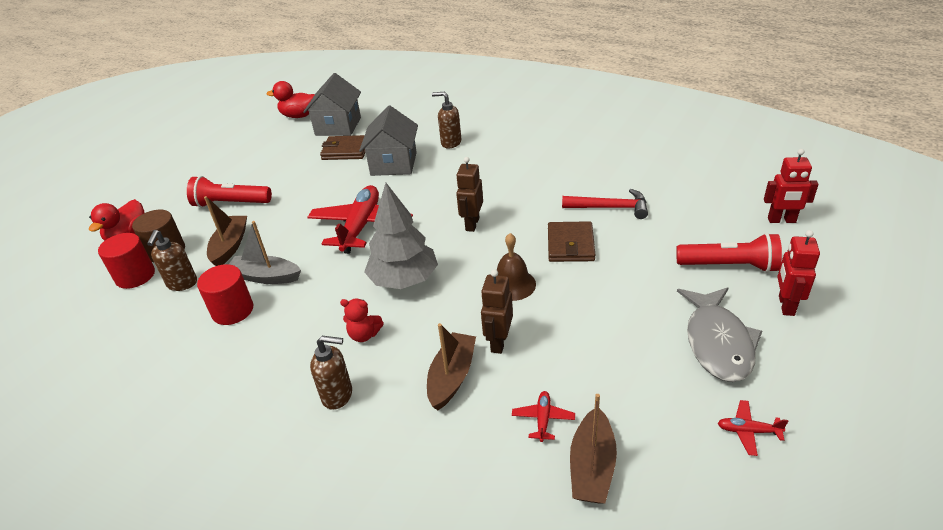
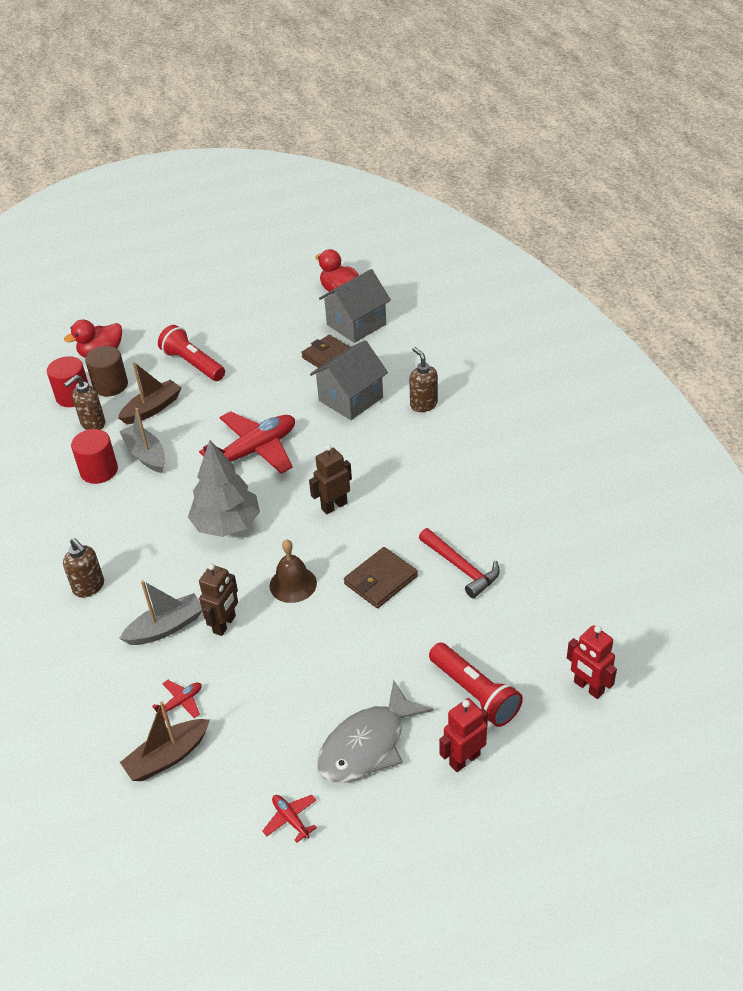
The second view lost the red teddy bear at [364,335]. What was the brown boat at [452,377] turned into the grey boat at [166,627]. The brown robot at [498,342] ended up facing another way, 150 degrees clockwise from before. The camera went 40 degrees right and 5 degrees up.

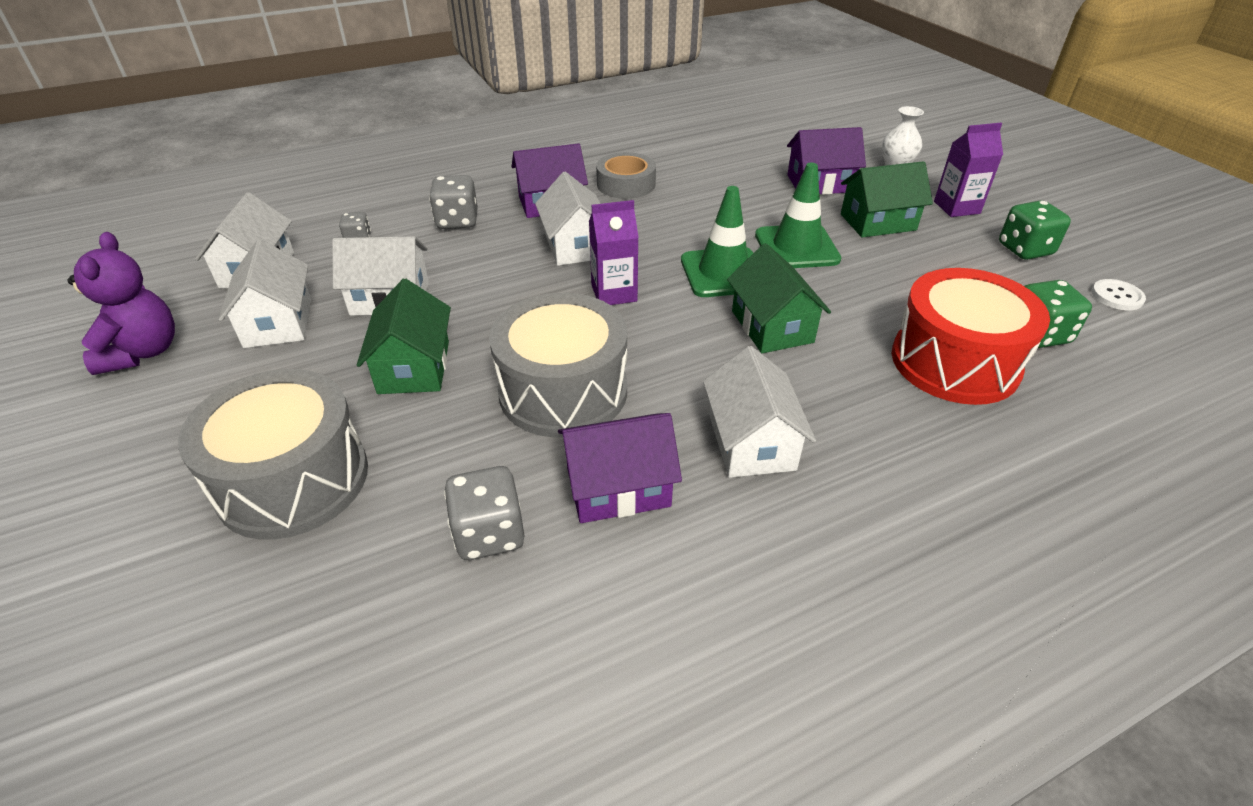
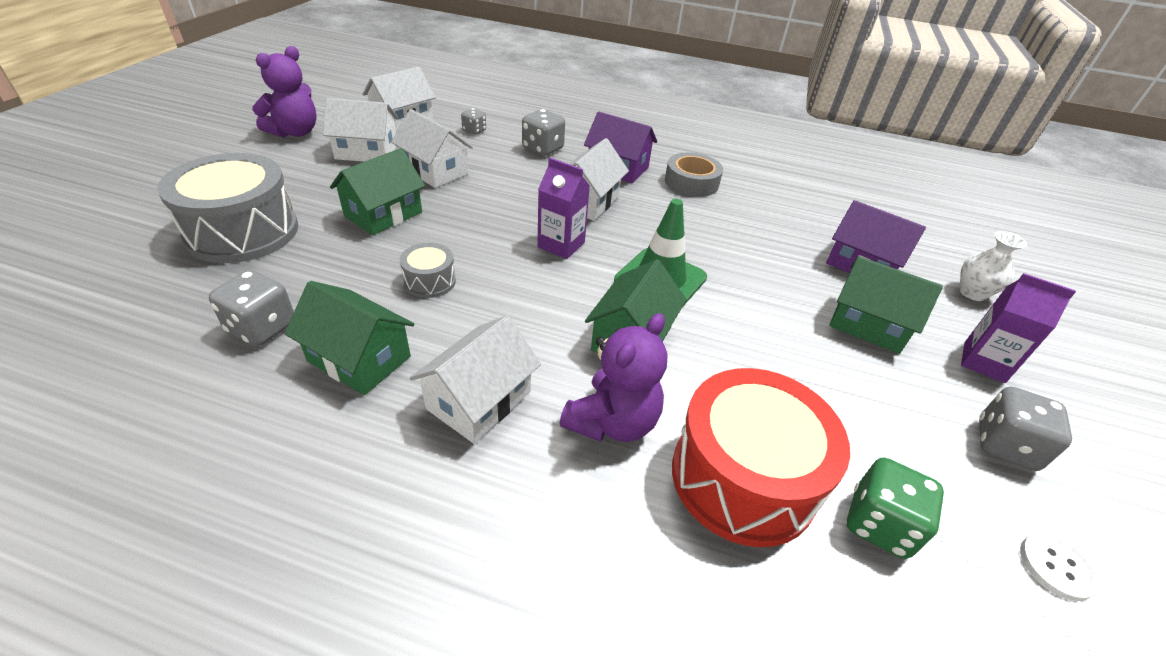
The second view lost the green traffic cone at [796,247]. The second view gained the purple teddy bear at [612,422]. What was the purple house at [618,487] turned into the green house at [359,359]. What was the green dice at [1025,249] turned into the grey dice at [1005,445]. The white house at [278,322] ended up facing another way, 60 degrees clockwise from before. The size of the grey drum at [563,391] changed by a factor of 0.46. The camera went 40 degrees right and 0 degrees up.

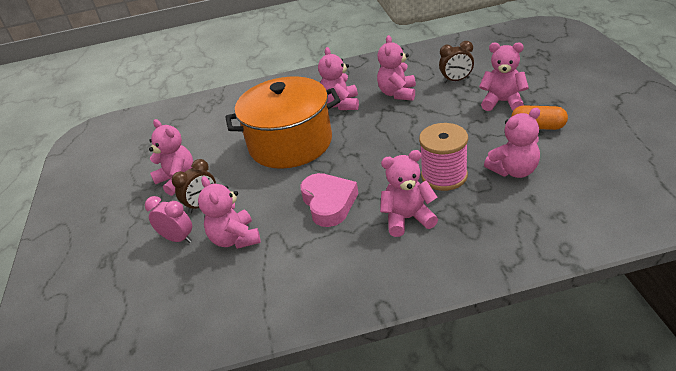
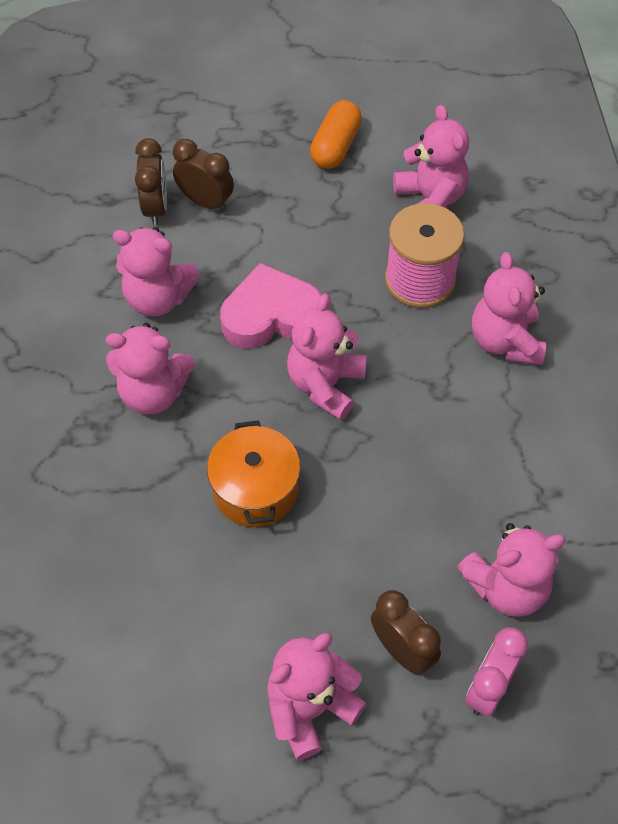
The second view gained the brown clock at [206,202]. The pink heart ended up elsewhere, having gone from [329,203] to [271,315]. The pink teddy bear ended up elsewhere, having gone from [502,102] to [325,384]. The size of the orange pot at [290,143] changed by a factor of 0.51. The camera went 90 degrees left and 20 degrees up.

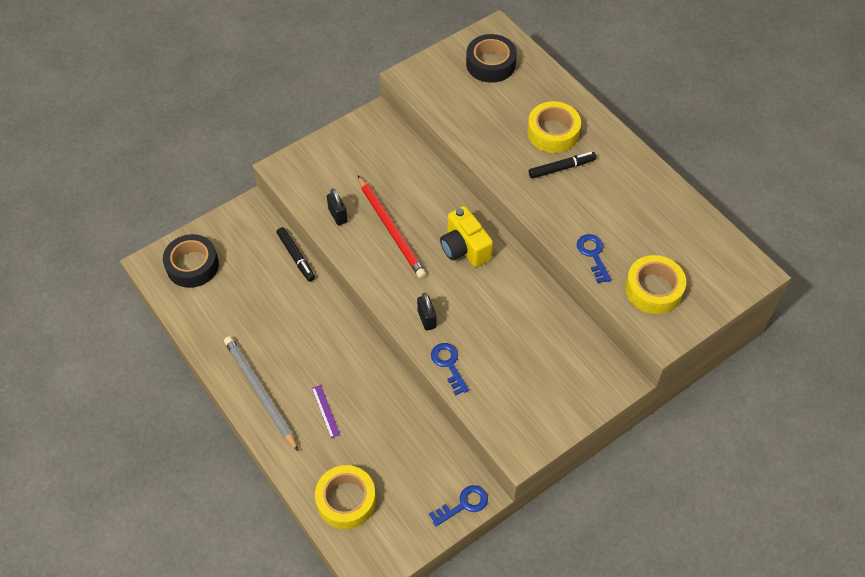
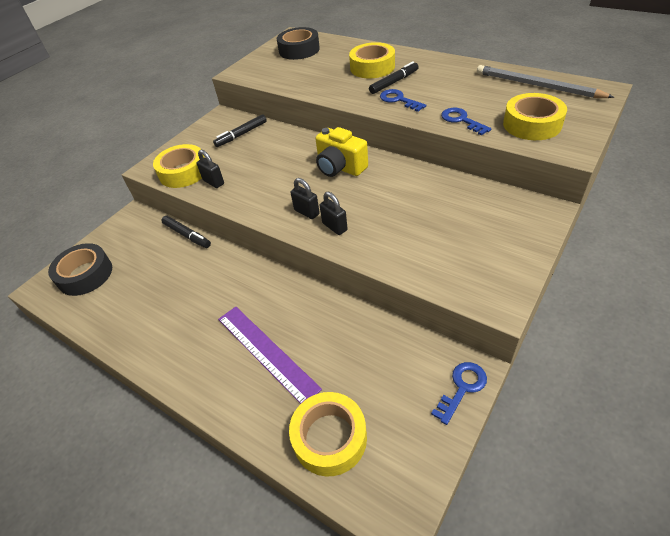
The second view lost the red pencil at [391,229]. The second view gained the yellow tape at [183,172]. The second view gained the black marker at [241,134]. The second view gained the black padlock at [306,212]. The grey pencil ended up elsewhere, having gone from [260,392] to [537,85]. The blue key ended up elsewhere, having gone from [448,365] to [399,100]. The size of the purple ruler at [325,411] changed by a factor of 2.09. The camera went 15 degrees left and 10 degrees down.

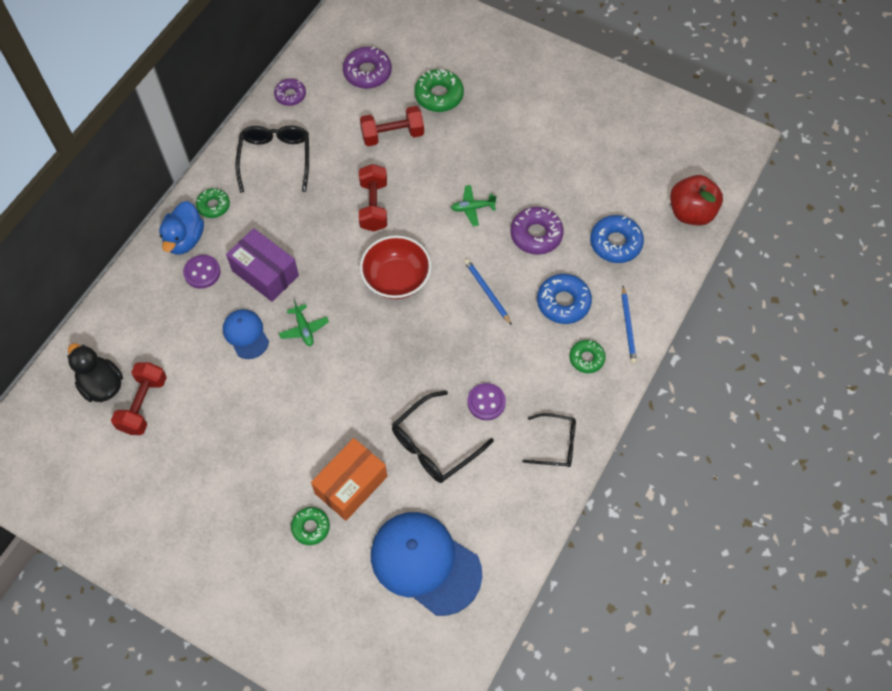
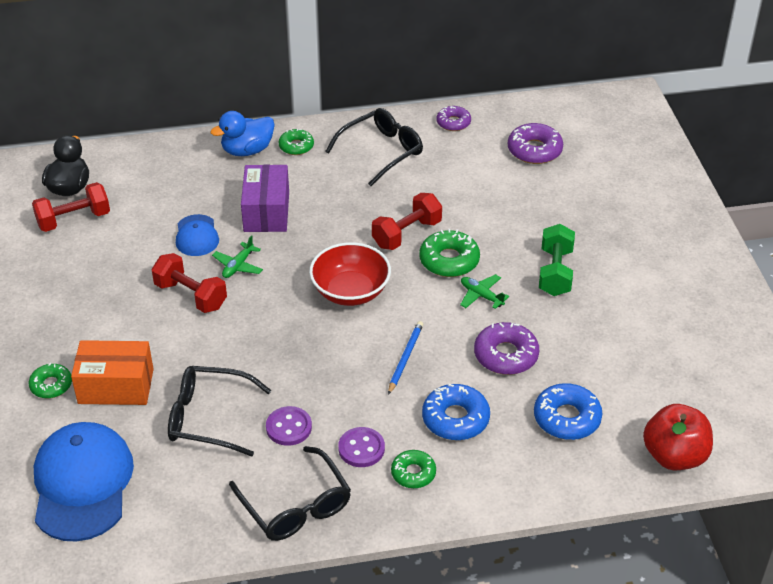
The second view lost the blue pencil at [628,326]. The second view gained the green dumbbell at [555,272]. The purple button ended up elsewhere, having gone from [202,272] to [361,448]. The red dumbbell ended up elsewhere, having gone from [392,135] to [191,295]. The green donut ended up elsewhere, having gone from [439,95] to [449,260]. The blue cap at [246,334] ended up facing another way, 150 degrees clockwise from before. The size of the black glasses at [555,444] changed by a factor of 1.51. The camera went 50 degrees right and 20 degrees down.

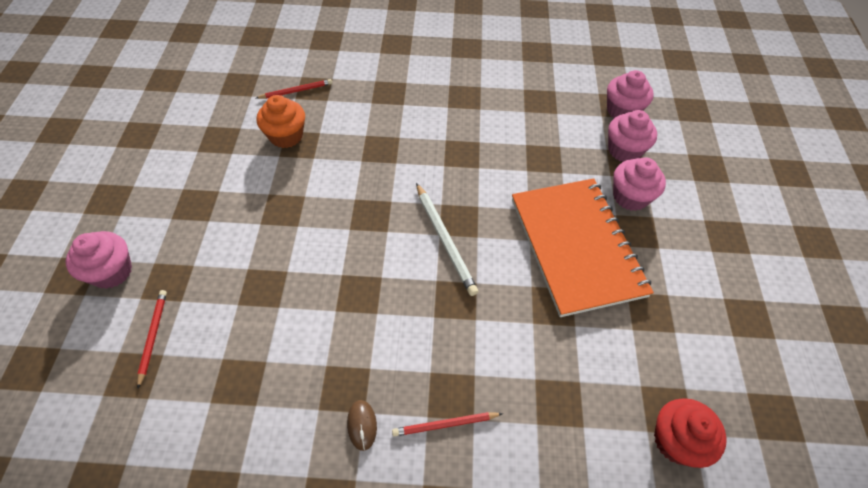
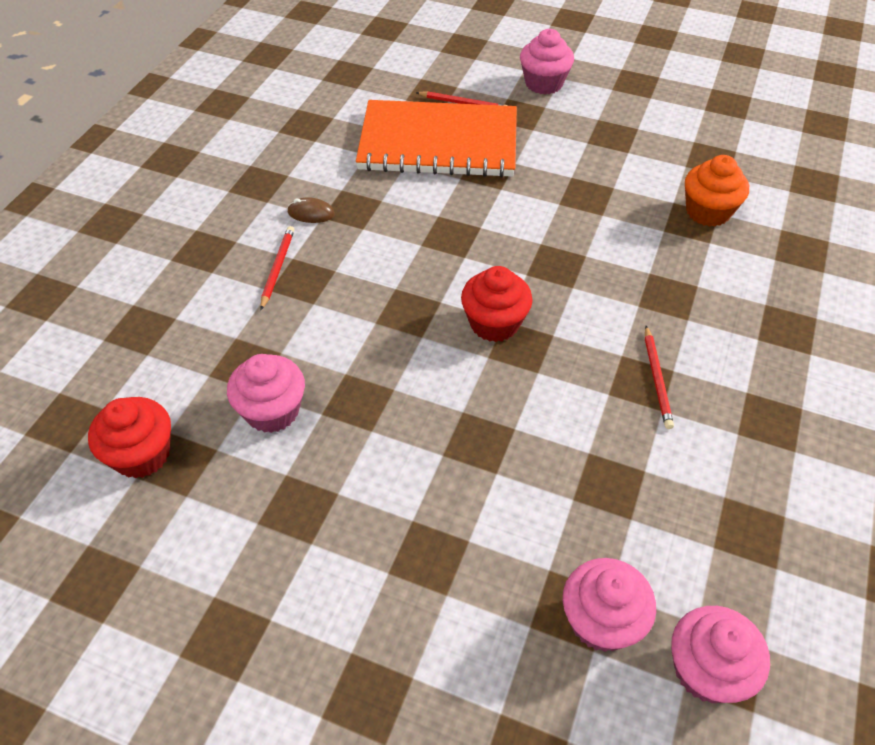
The red pencil ended up elsewhere, having gone from [296,91] to [657,379]. The orange notebook ended up elsewhere, having gone from [576,247] to [438,143]. The pink cupcake ended up elsewhere, having gone from [630,197] to [272,411]. Where the white pencil stood at [445,240], the red cupcake came to stand at [494,323]. The camera went 110 degrees right and 5 degrees down.

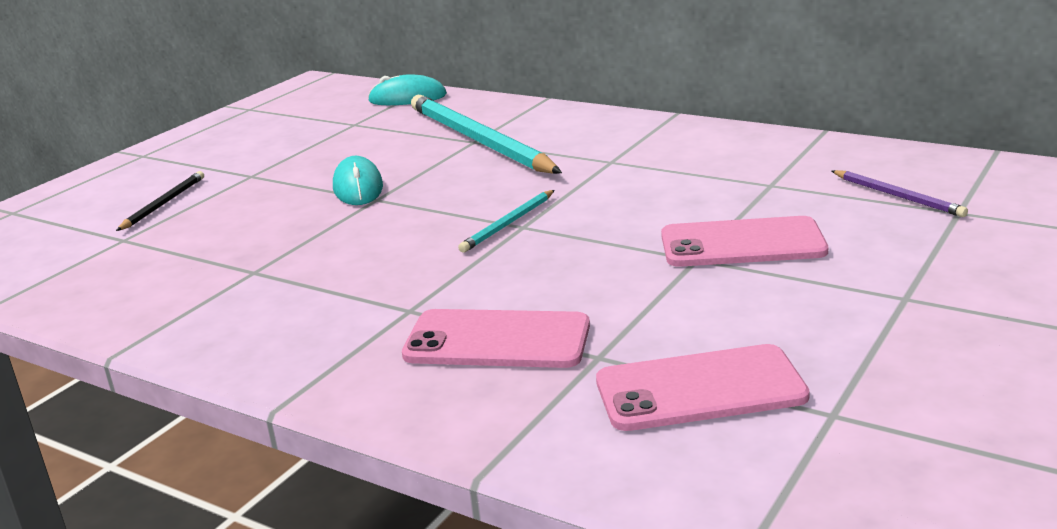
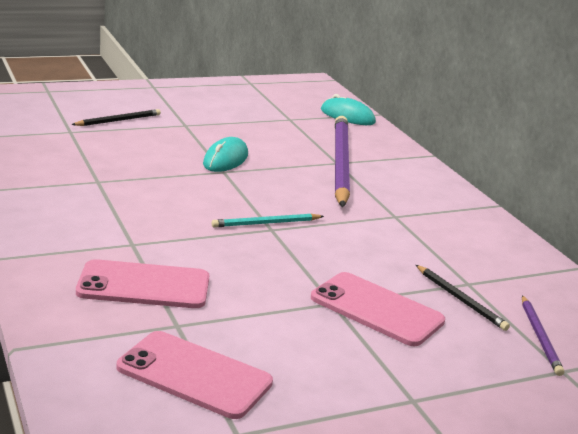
The second view gained the black pencil at [461,300]. What was the turquoise pencil at [478,140] turned into the purple pencil at [340,163]. The pink phone at [497,340] ended up facing another way, 45 degrees counterclockwise from before. The camera went 30 degrees right and 0 degrees up.

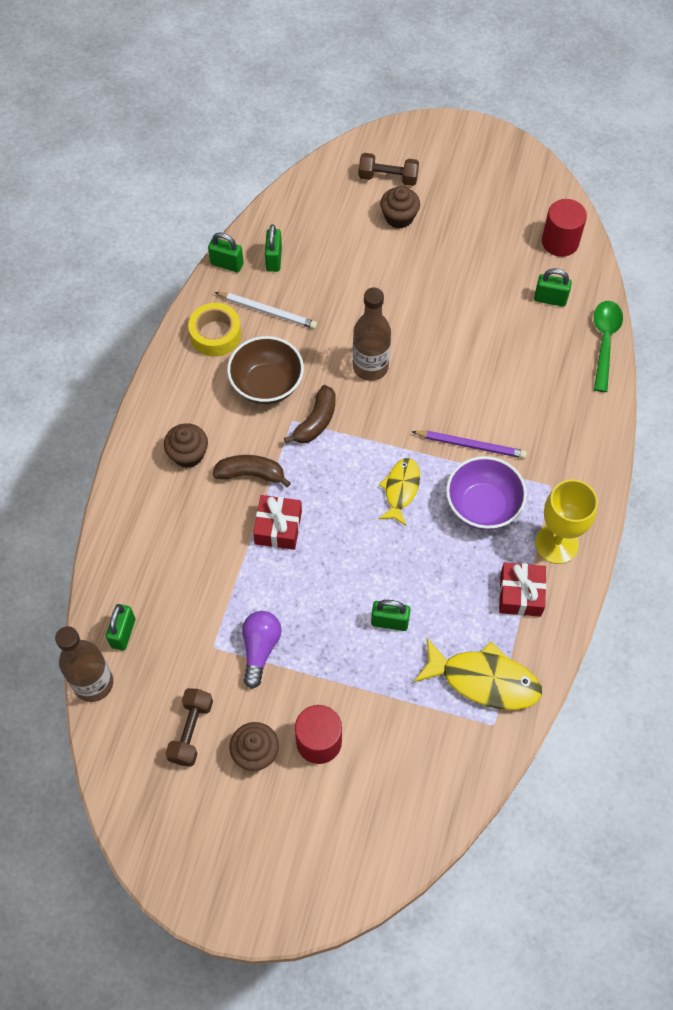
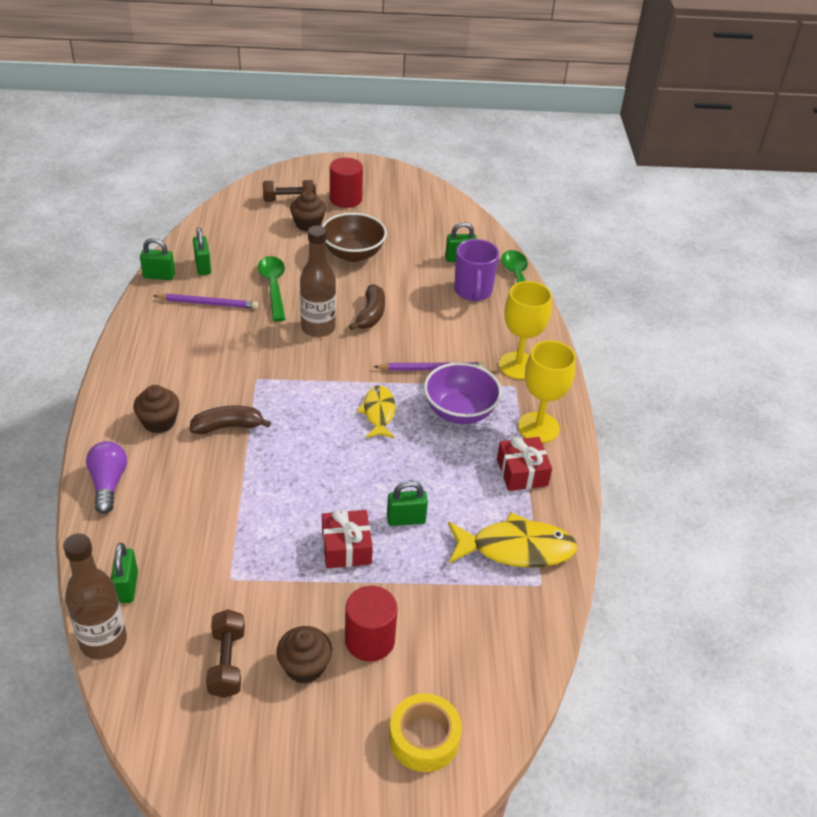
The second view gained the green spoon at [273,287]. The second view gained the purple mug at [473,292]. The second view gained the yellow goblet at [518,365]. The yellow tape ended up elsewhere, having gone from [215,334] to [424,738]. The brown bowl ended up elsewhere, having gone from [267,384] to [353,254]. The purple light bulb ended up elsewhere, having gone from [260,649] to [108,483]. The red gift ended up elsewhere, having gone from [278,527] to [346,547]. The brown banana ended up elsewhere, having gone from [316,421] to [371,314]. The red cylinder ended up elsewhere, having gone from [560,242] to [345,199]. What was the white pencil at [267,311] turned into the purple pencil at [208,303]. The camera went 20 degrees left and 20 degrees down.

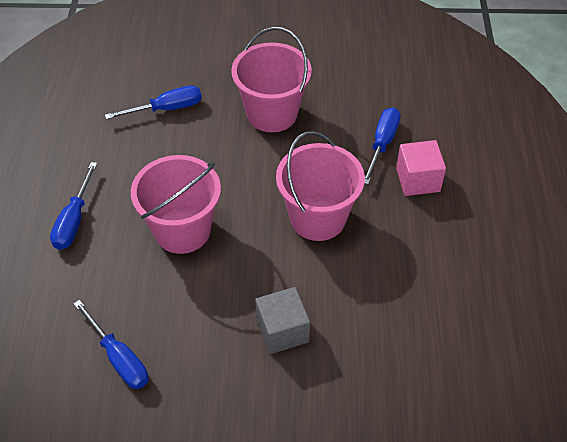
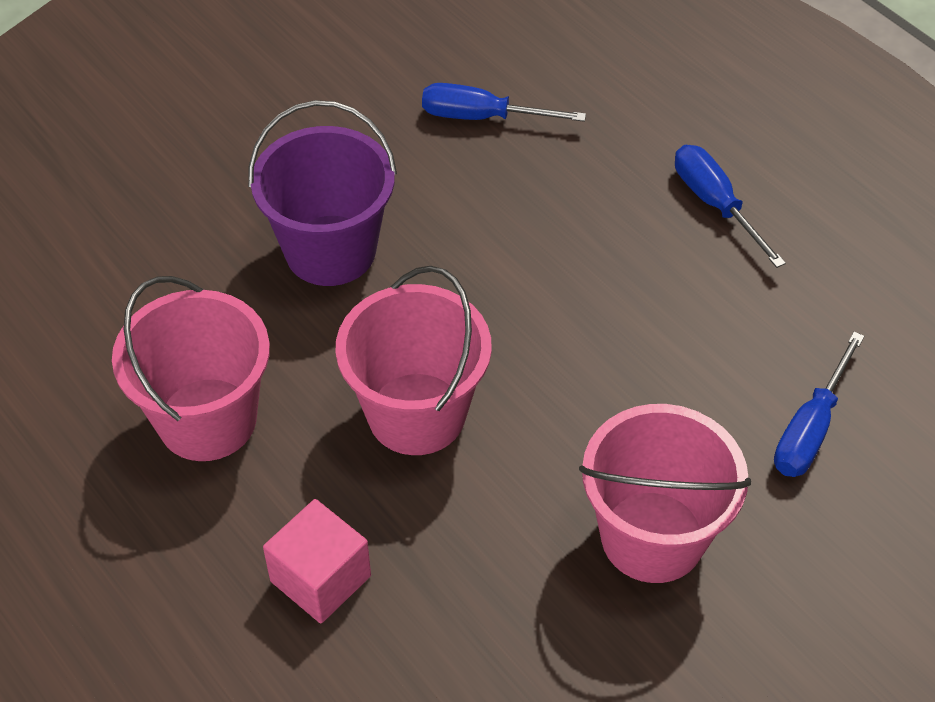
The second view lost the blue screwdriver at [382,144]. The pink bucket ended up elsewhere, having gone from [182,230] to [207,419]. Where the grey cube stood at [282,331], the purple bucket came to stand at [330,250]. The camera went 140 degrees right and 0 degrees up.

